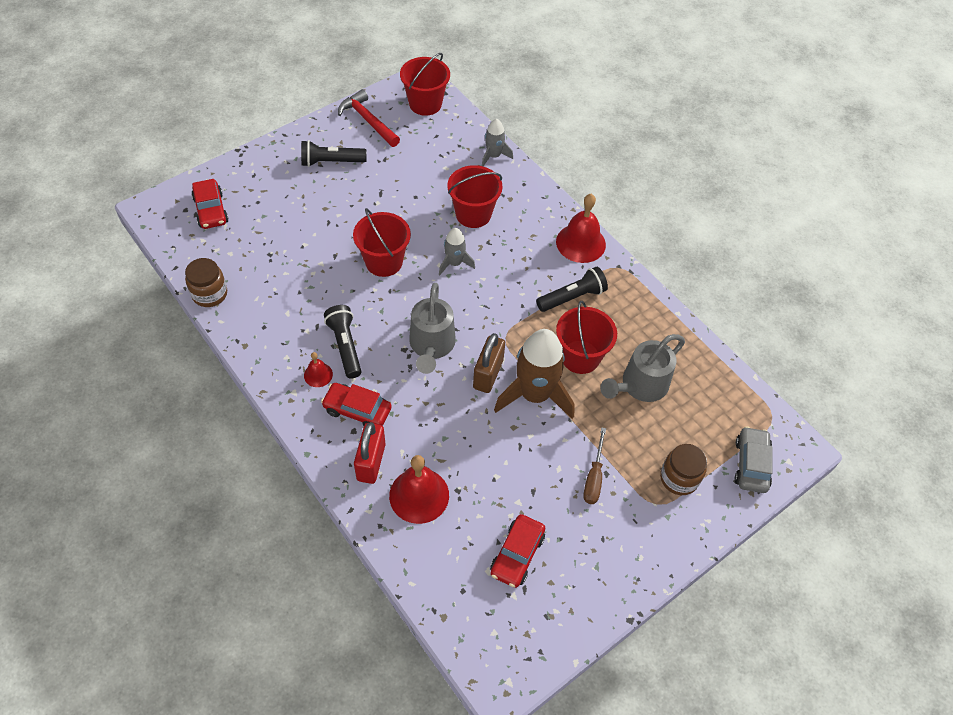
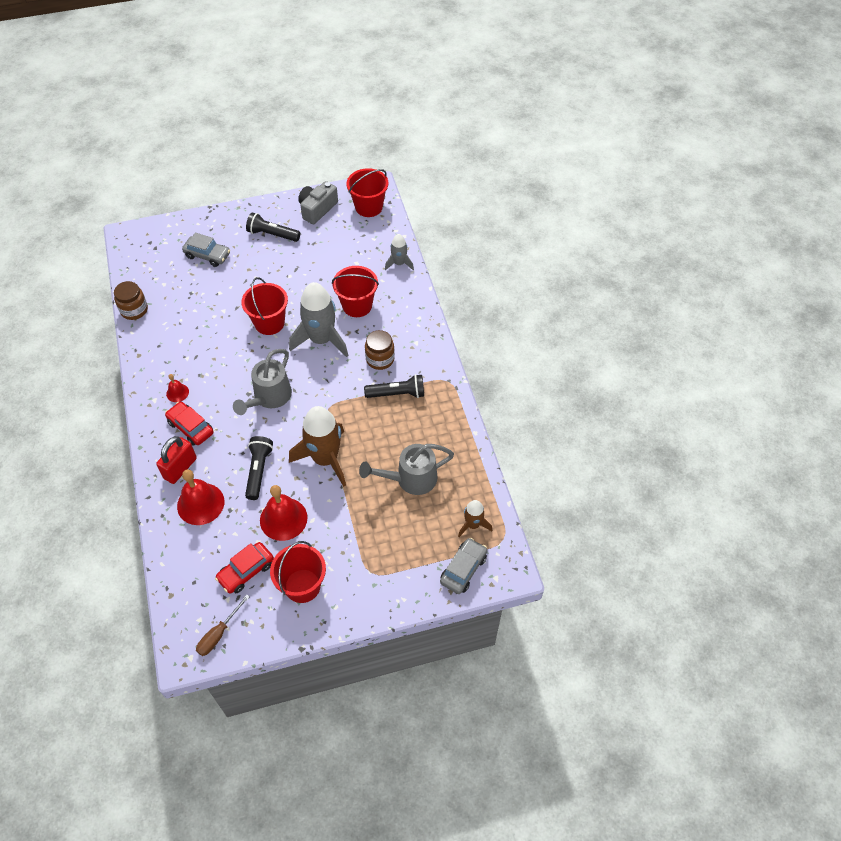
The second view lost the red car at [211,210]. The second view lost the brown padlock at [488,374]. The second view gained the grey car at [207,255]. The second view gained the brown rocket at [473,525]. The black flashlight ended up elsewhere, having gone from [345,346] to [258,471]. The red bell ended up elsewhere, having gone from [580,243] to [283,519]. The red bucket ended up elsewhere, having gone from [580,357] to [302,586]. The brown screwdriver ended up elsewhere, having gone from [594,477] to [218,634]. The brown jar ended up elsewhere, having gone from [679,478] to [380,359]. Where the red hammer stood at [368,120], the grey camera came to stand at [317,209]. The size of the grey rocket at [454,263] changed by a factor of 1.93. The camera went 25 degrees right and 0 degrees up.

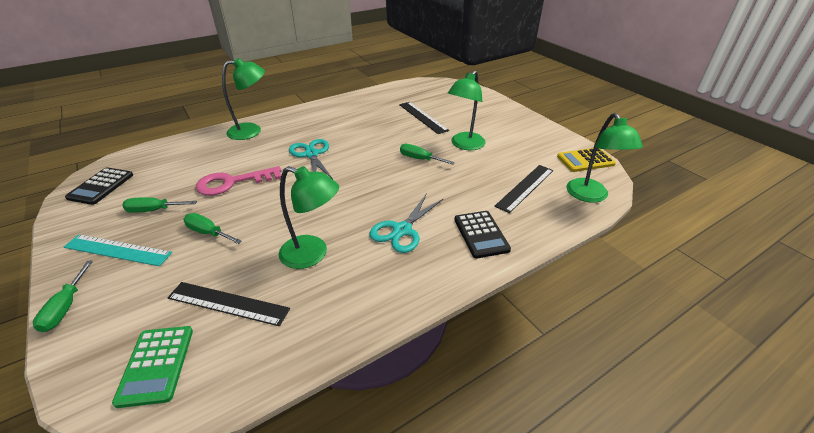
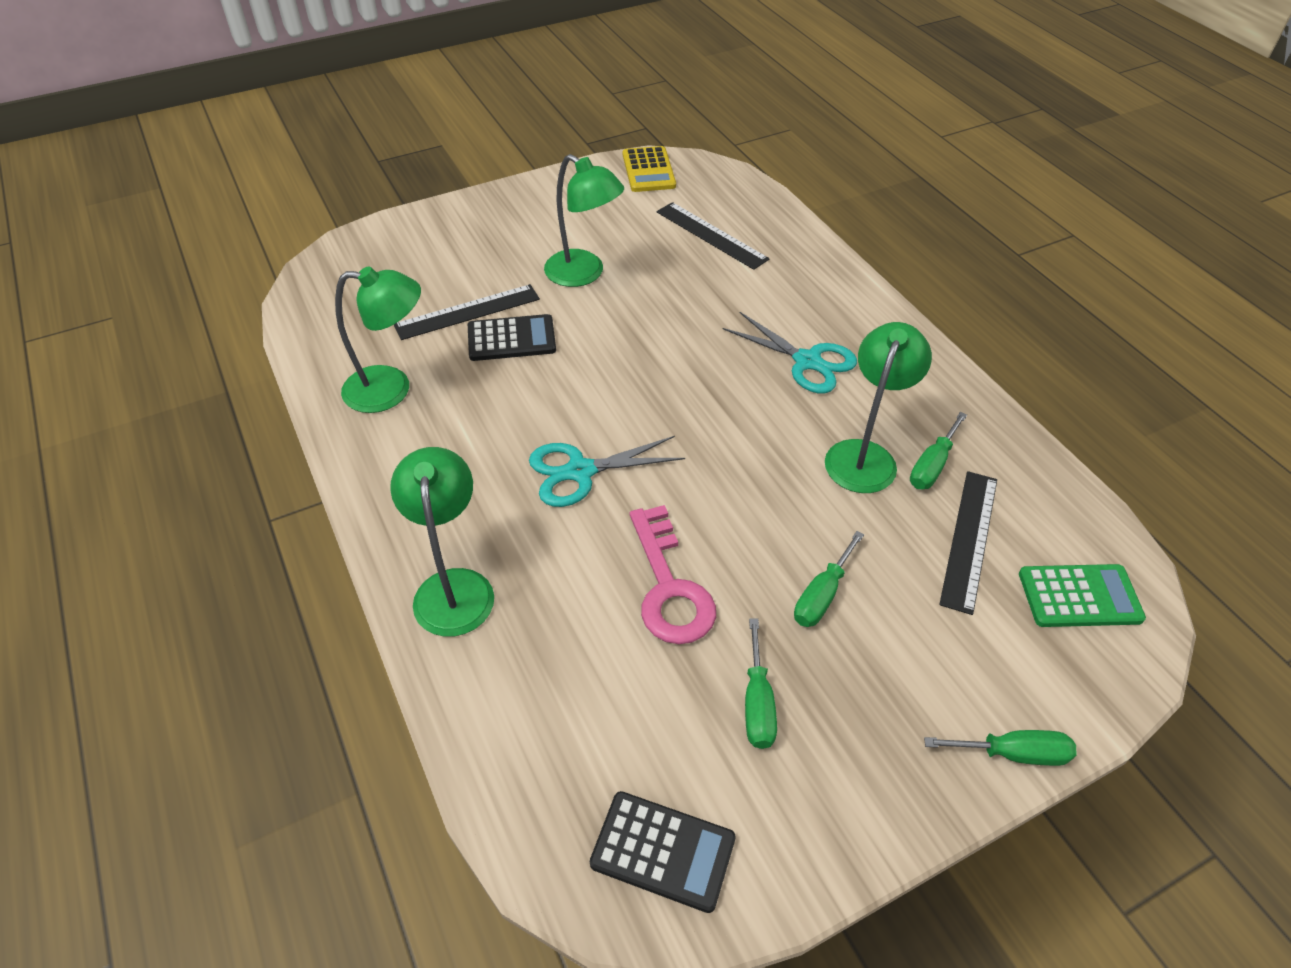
The second view lost the turquoise ruler at [118,250]. The green screwdriver ended up elsewhere, having gone from [420,159] to [932,465]. The black calculator ended up elsewhere, having gone from [481,234] to [511,339]. The green lamp ended up elsewhere, having gone from [590,196] to [391,389]. The camera went 85 degrees left and 10 degrees up.

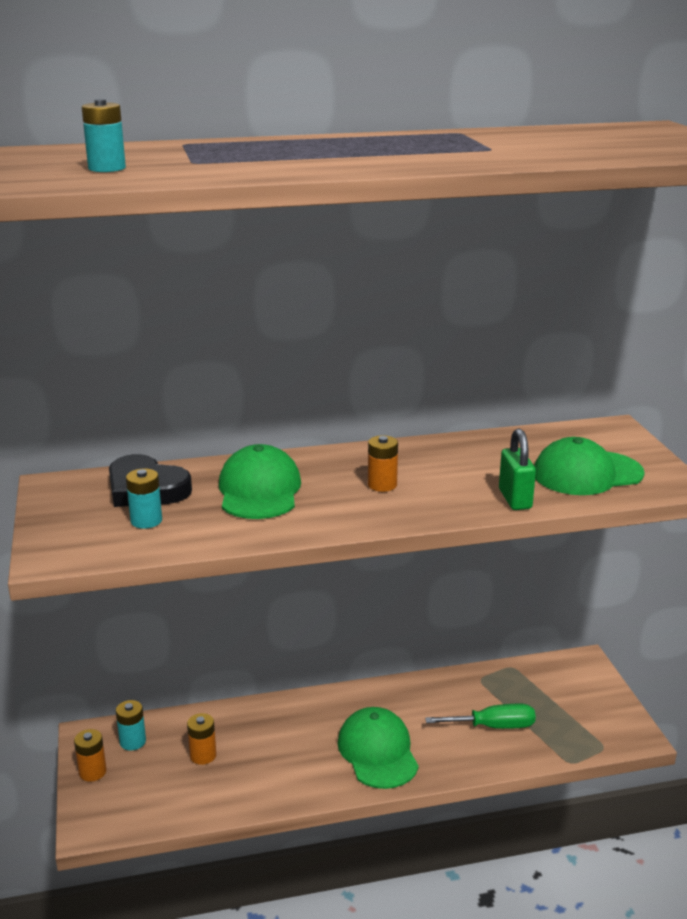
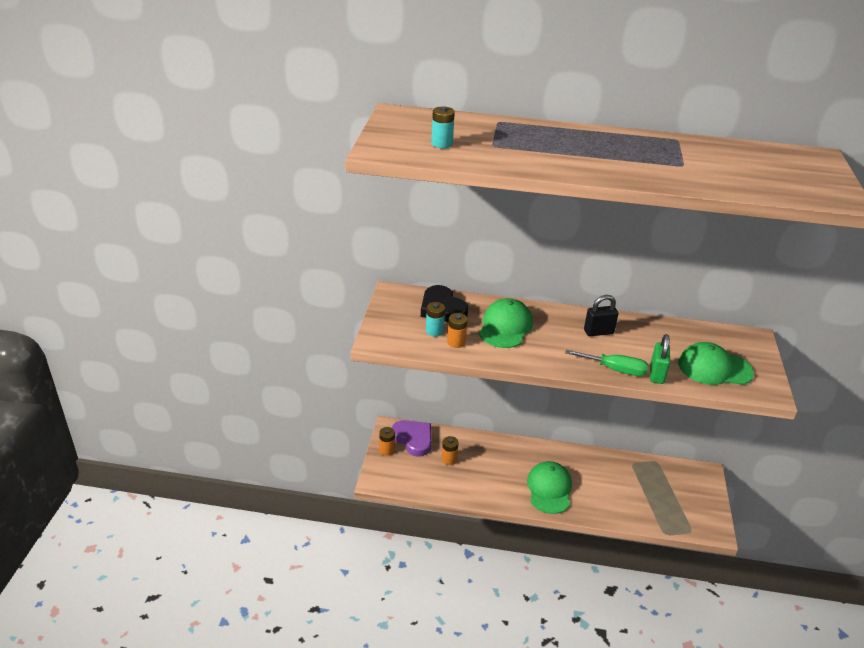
The second view gained the black padlock at [598,332]. The orange battery ended up elsewhere, having gone from [382,485] to [456,342]. The green screwdriver ended up elsewhere, having gone from [493,726] to [615,370]. Where the turquoise battery stood at [133,741], the purple heart came to stand at [413,439]. The camera went 20 degrees right and 10 degrees up.

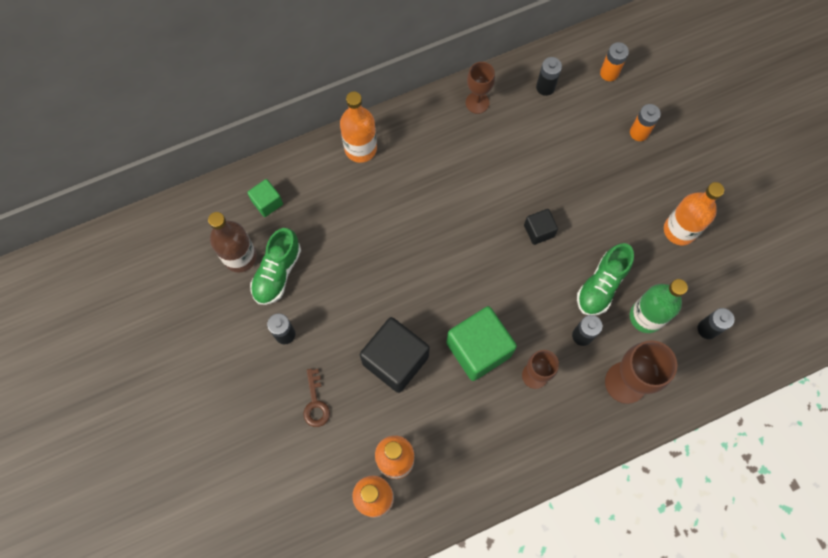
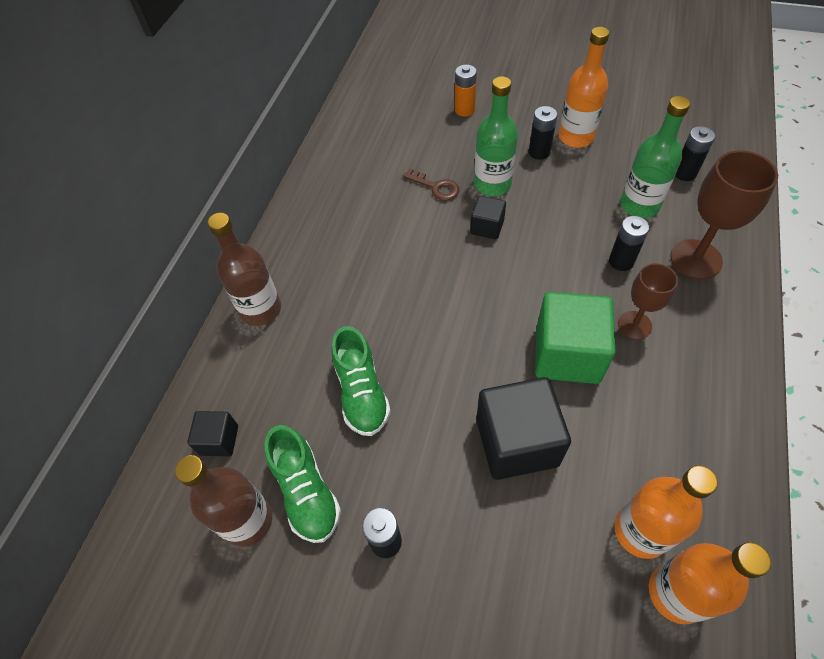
The second view lost the brown goblet at [477,102]. The second view lost the orange battery at [609,73]. The second view gained the green bottle at [492,184]. The brown key ended up elsewhere, having gone from [315,403] to [435,187]. The black battery ended up elsewhere, having gone from [545,87] to [539,152]. The green shoe ended up elsewhere, having gone from [601,285] to [361,393]. What was the green cube at [267,202] turned into the black cube at [219,440]. What was the orange bottle at [360,148] turned into the brown bottle at [261,309]. The camera went 45 degrees left and 15 degrees down.

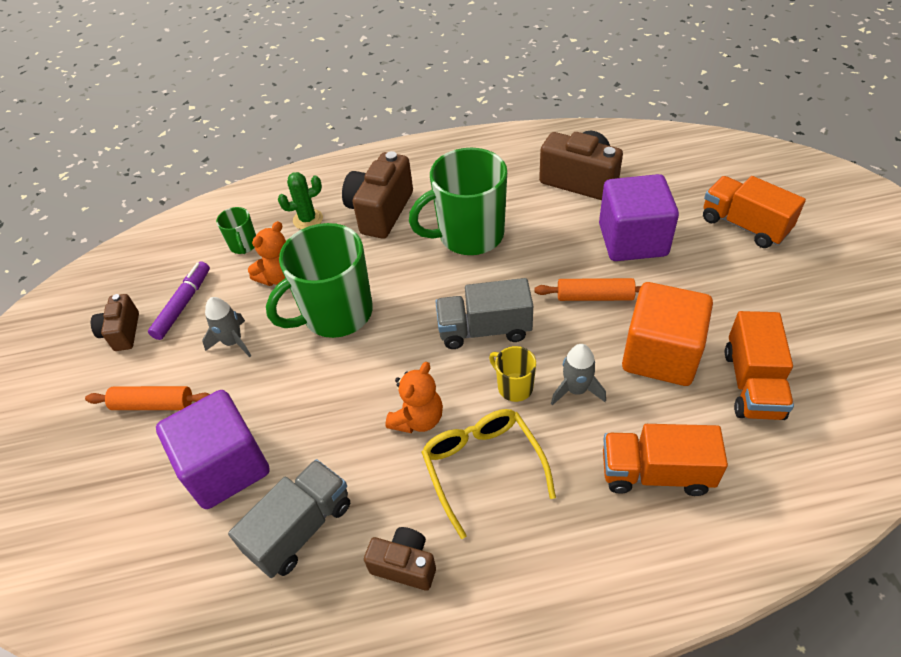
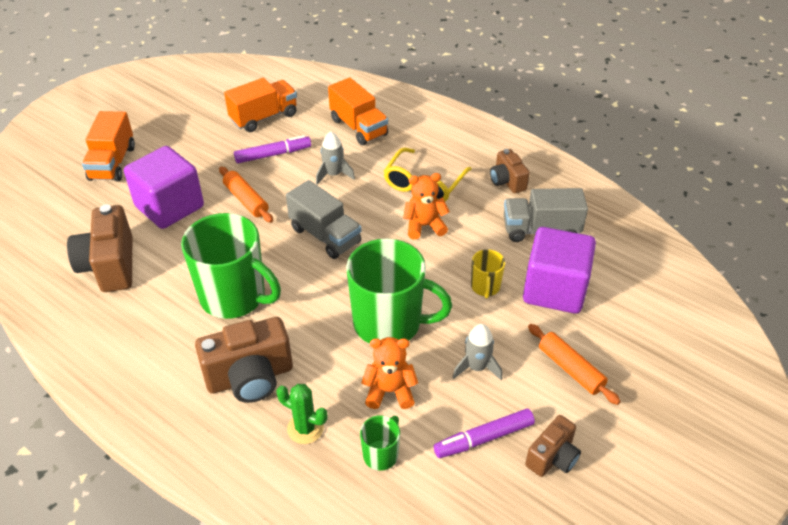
The yellow mug ended up elsewhere, having gone from [514,387] to [485,287]. Where the orange cube stood at [660,355], the purple marker came to stand at [273,155]. The camera went 135 degrees left and 5 degrees down.

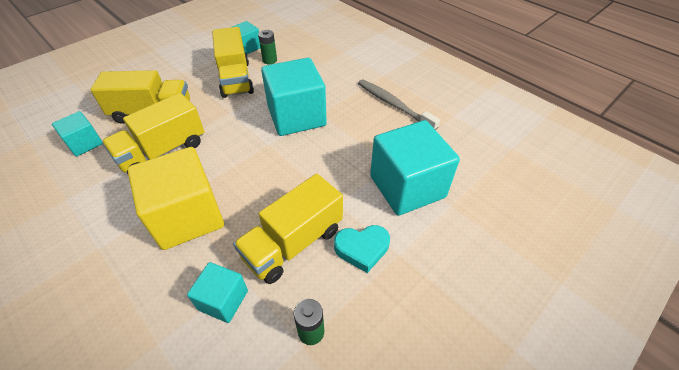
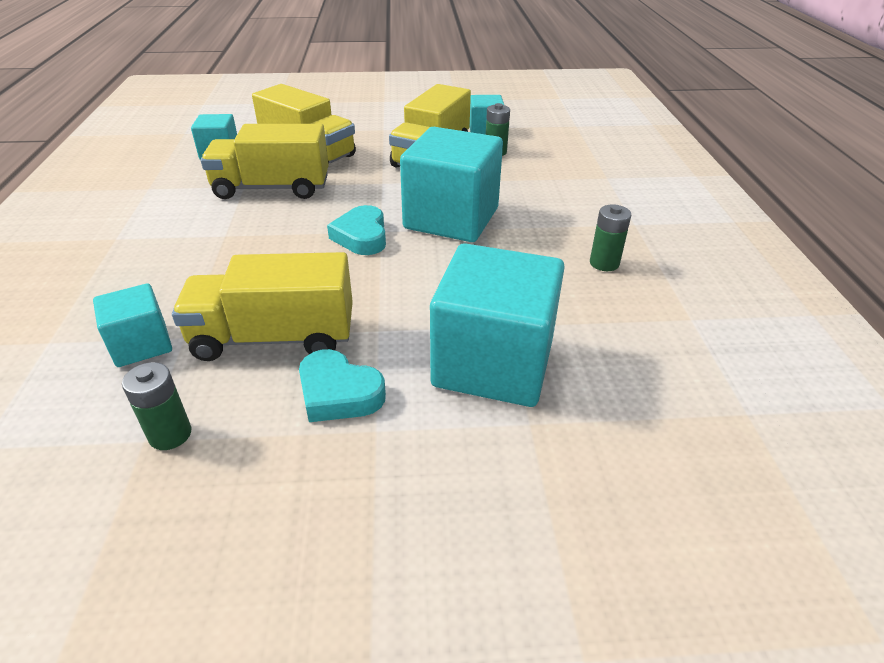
The second view lost the yellow cube at [187,216]. The second view gained the turquoise heart at [361,236]. Where the grey toothbrush stood at [394,105], the green battery came to stand at [604,263]. The camera went 40 degrees right and 10 degrees down.

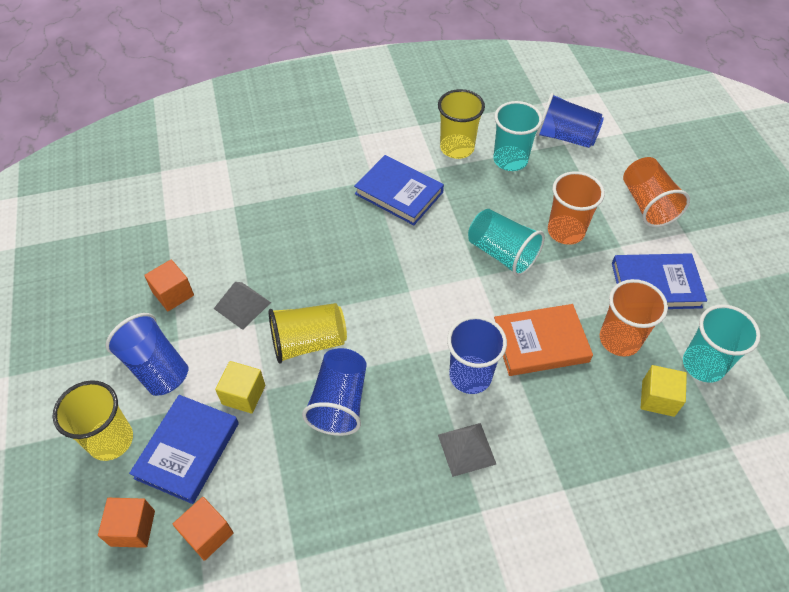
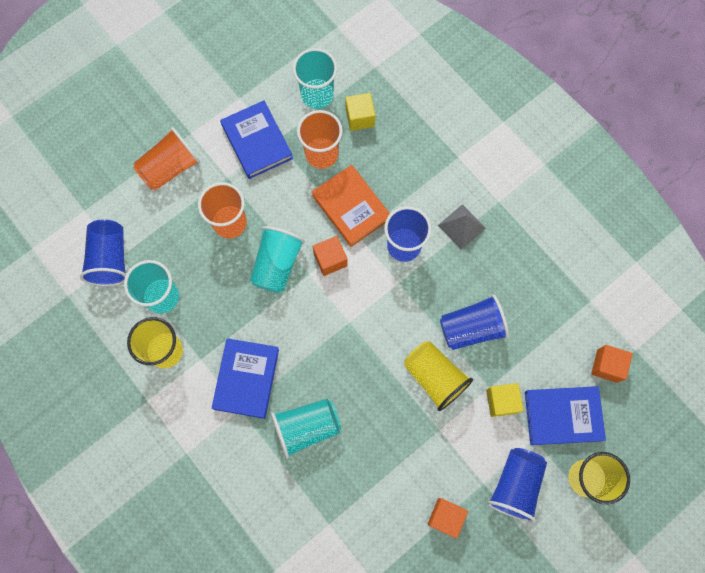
The second view lost the grey pyramid at [242,305]. The second view gained the turquoise cup at [306,427]. The orange cube ended up elsewhere, having gone from [133,528] to [330,259]. The camera went 115 degrees left and 20 degrees up.

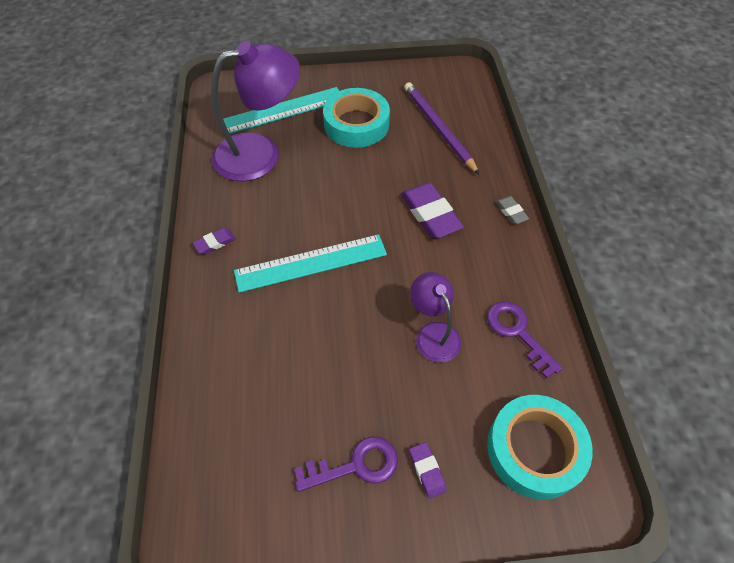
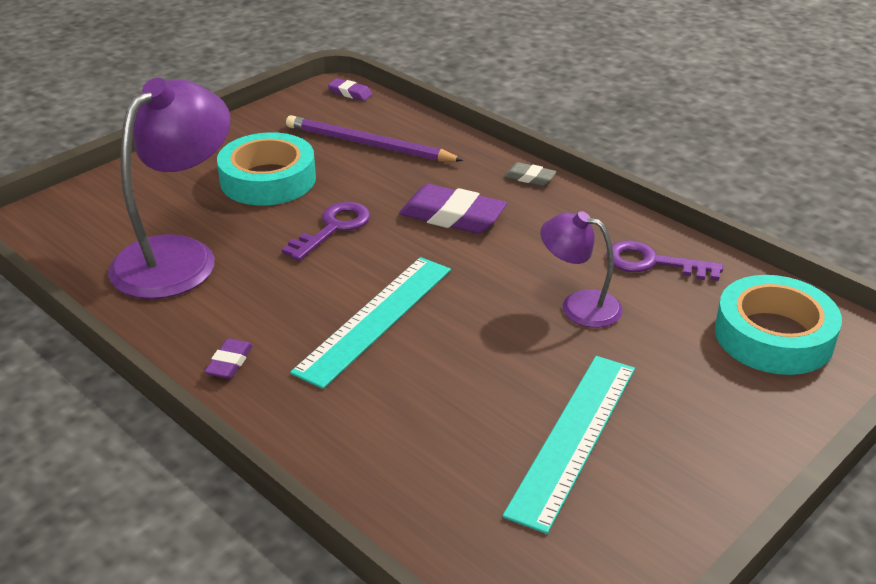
The turquoise ruler ended up elsewhere, having gone from [283,110] to [573,438]. The purple key ended up elsewhere, having gone from [355,465] to [333,228]. The purple eraser ended up elsewhere, having gone from [427,471] to [350,93]. The camera went 40 degrees left and 20 degrees down.

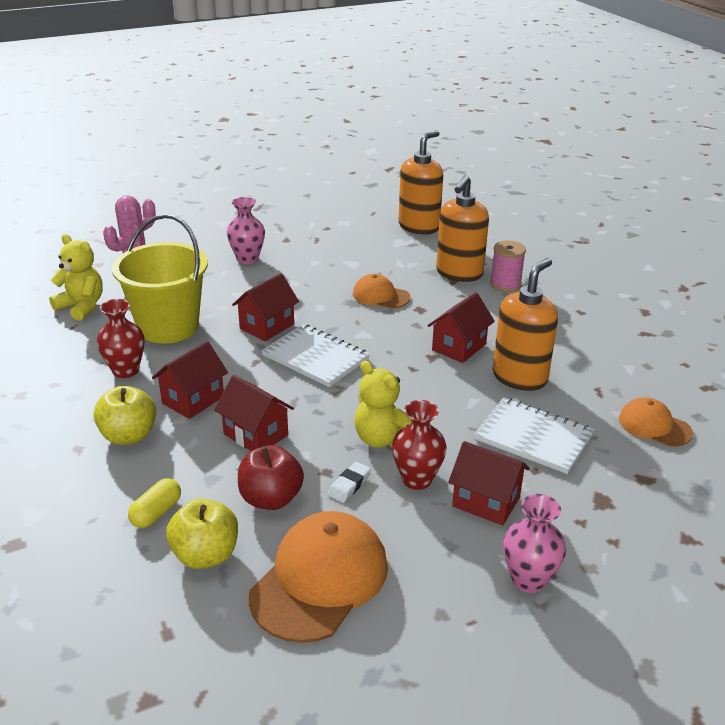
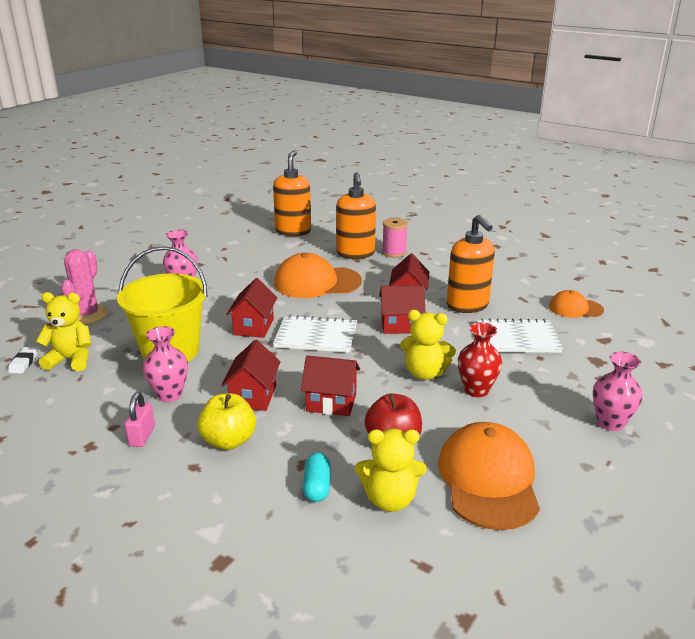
The second view gained the pink padlock at [142,436]. The white eraser ended up elsewhere, having gone from [349,485] to [24,363]. The red house ended up elsewhere, having gone from [486,502] to [400,325]. Where the yellow apple stood at [205,555], the yellow teddy bear came to stand at [390,499]. What was the red vase at [125,370] turned into the pink vase at [169,394]. What was the yellow capsule at [156,513] turned into the turquoise capsule at [317,486]. The orange soap dispenser at [520,377] ended up facing another way, 150 degrees clockwise from before. The size of the orange cap at [380,296] changed by a factor of 1.77. The camera went 30 degrees left and 5 degrees down.

